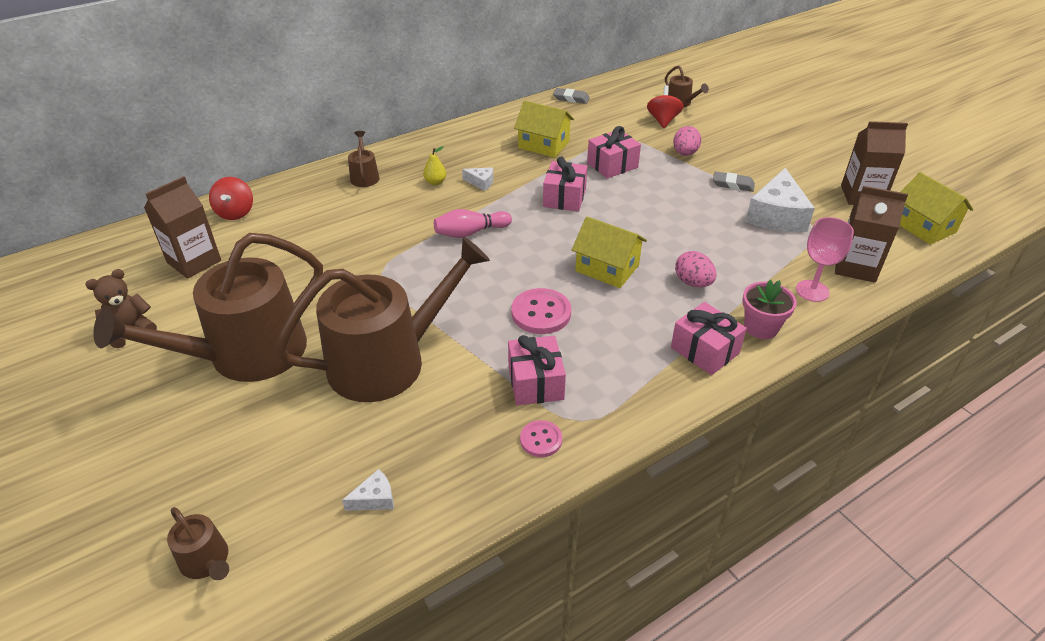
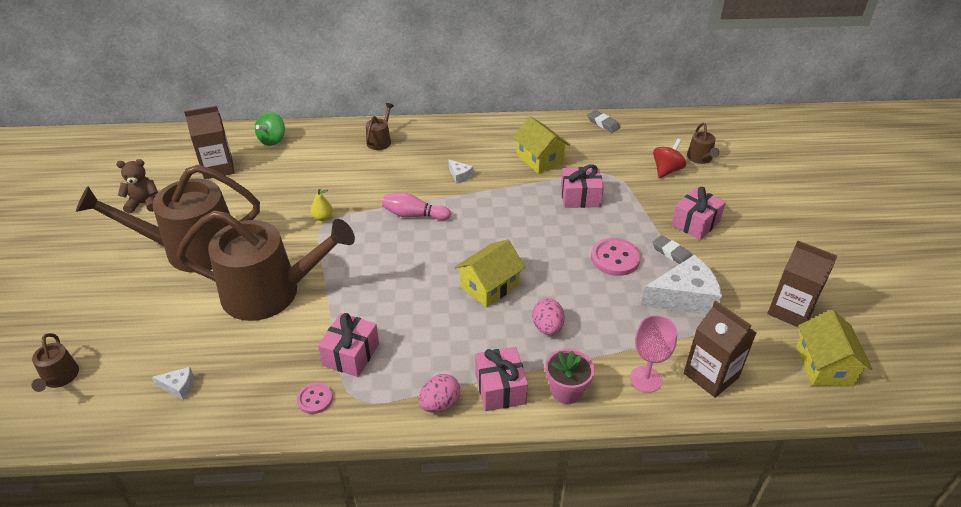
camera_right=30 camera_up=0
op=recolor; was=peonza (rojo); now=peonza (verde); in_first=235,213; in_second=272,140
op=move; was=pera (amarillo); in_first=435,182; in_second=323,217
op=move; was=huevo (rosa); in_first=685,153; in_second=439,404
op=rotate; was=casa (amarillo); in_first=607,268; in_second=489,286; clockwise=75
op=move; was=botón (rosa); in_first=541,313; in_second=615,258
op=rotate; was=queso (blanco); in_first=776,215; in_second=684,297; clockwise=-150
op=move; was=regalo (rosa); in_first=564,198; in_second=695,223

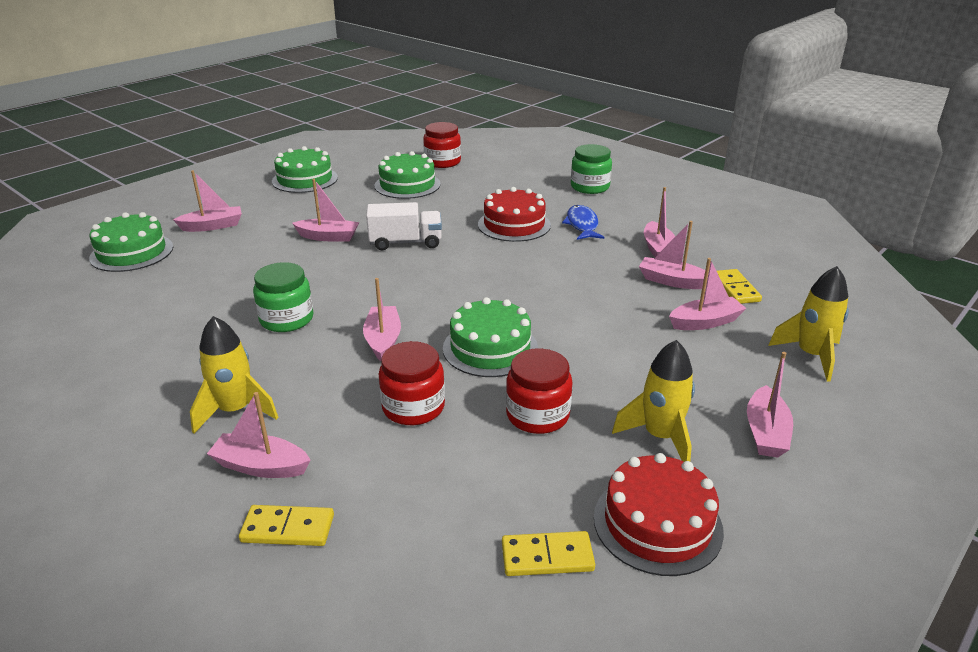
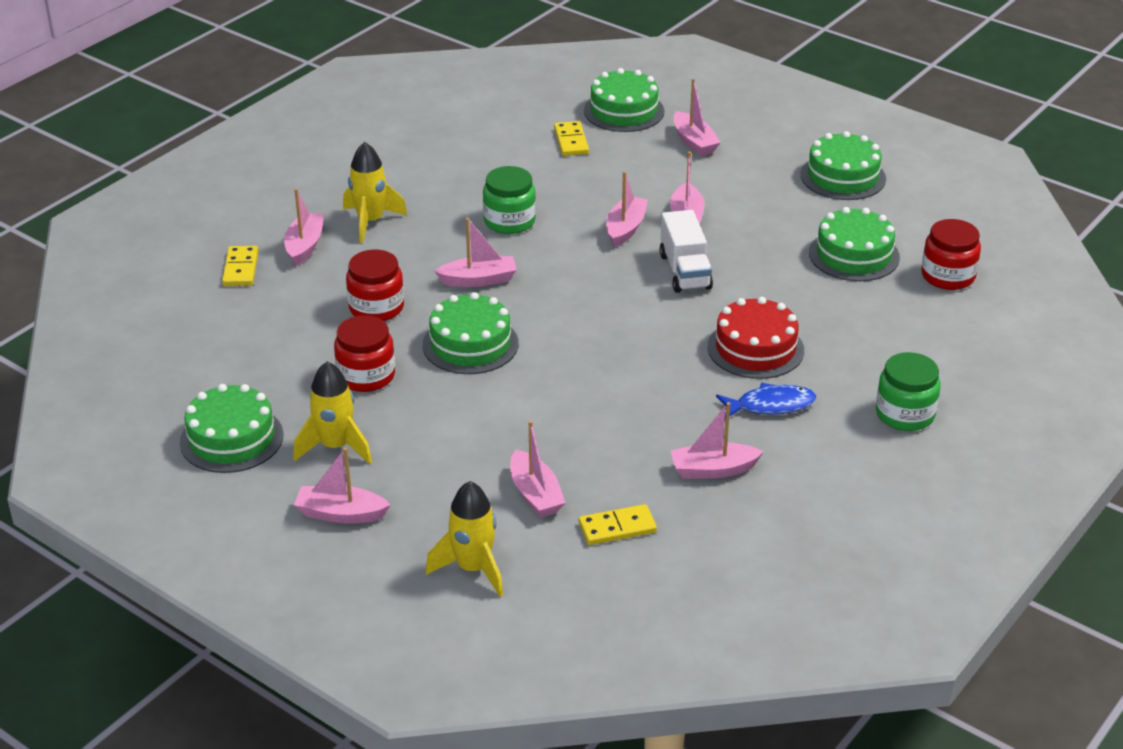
camera_right=85 camera_up=5
op=recolor; was=tarta (rojo); now=tarta (verde); in_first=657,523; in_second=231,438
op=move; was=ficha de dominó (amarillo); in_first=547,557; in_second=571,141
op=move; was=barco (rosa); in_first=672,281; in_second=625,228

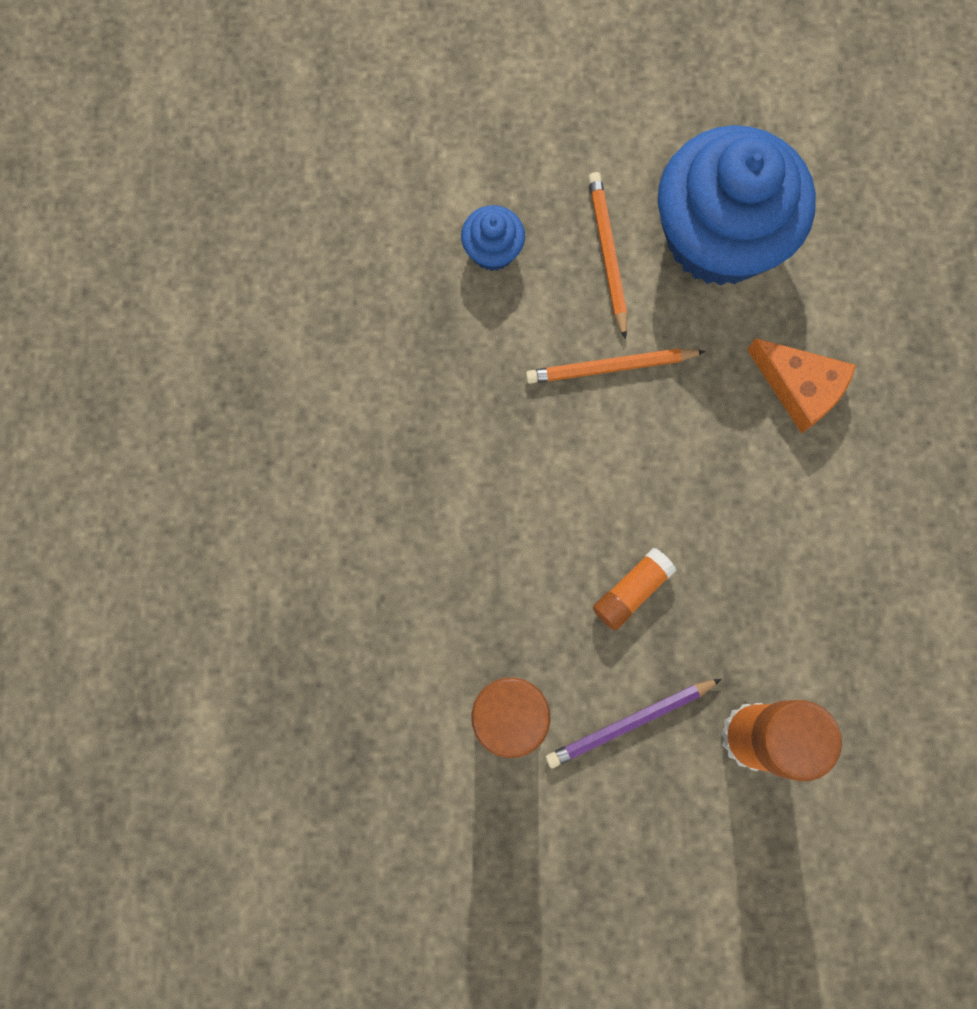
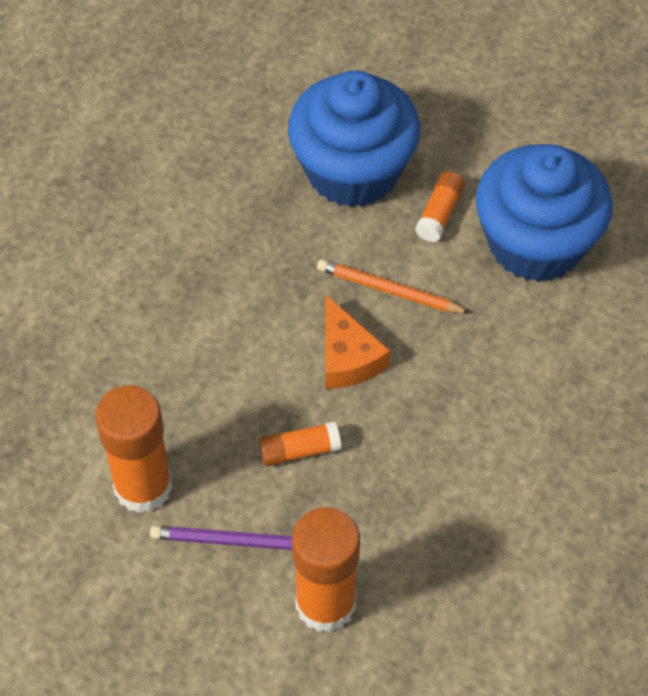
camera_right=30 camera_up=-20
op=resize; was=magdalena (azul); in_first=492,250; in_second=353,171; ratio=2.36
op=move; was=queso (naranja); in_first=800,387; in_second=347,357
op=replace; was=lápiz (naranja); now=barra de pegamento (naranja); in_first=607,254; in_second=439,214

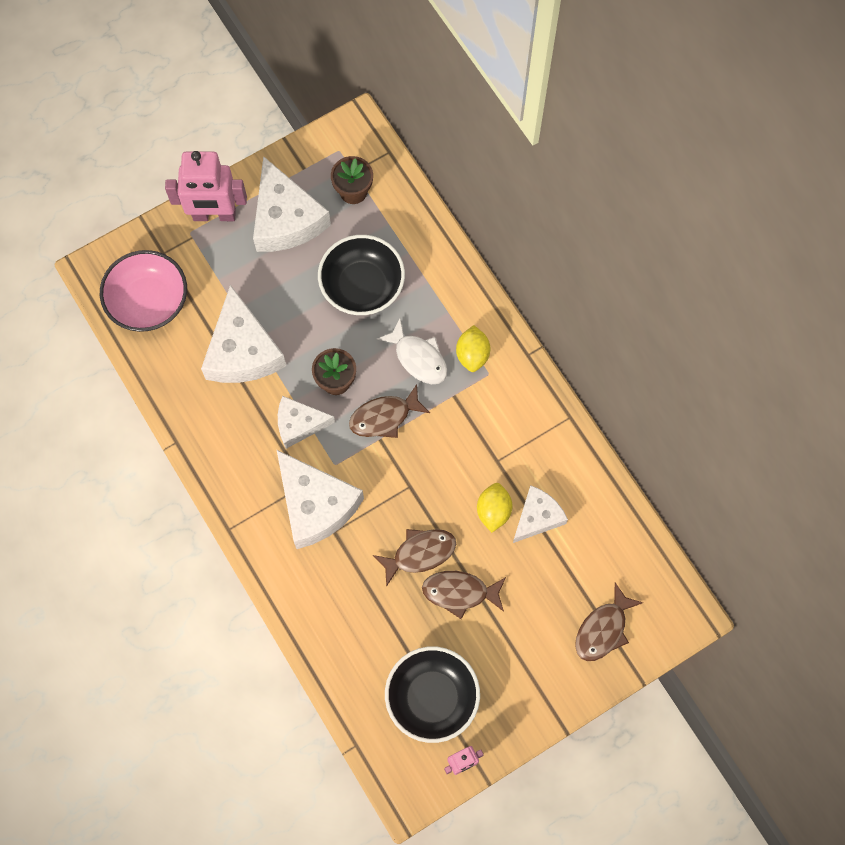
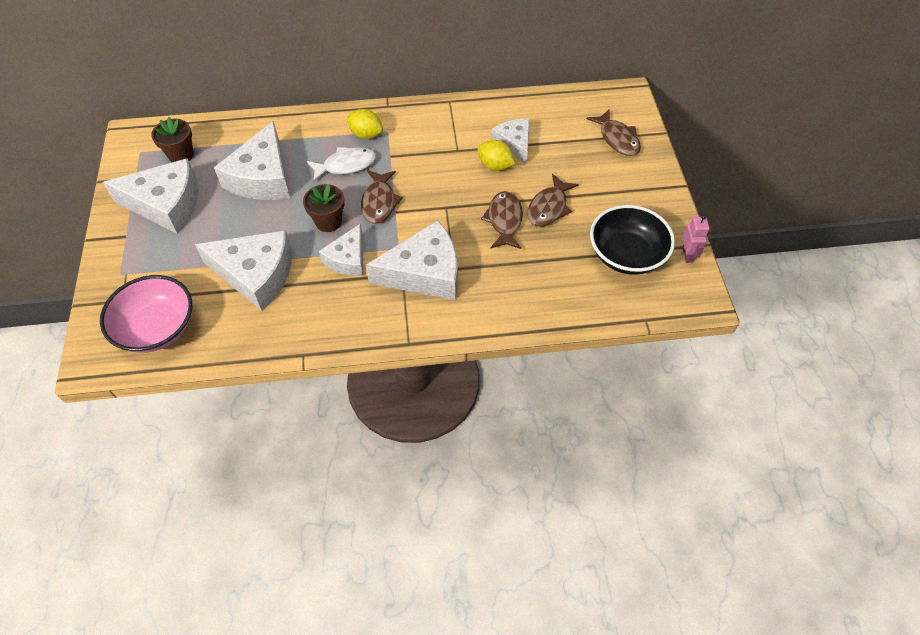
camera_right=-65 camera_up=-15
op=replace; was=cuenco (negro); now=queso (blanco); in_first=362,286; in_second=262,177
op=delete; was=robot (rosa); in_first=214,215

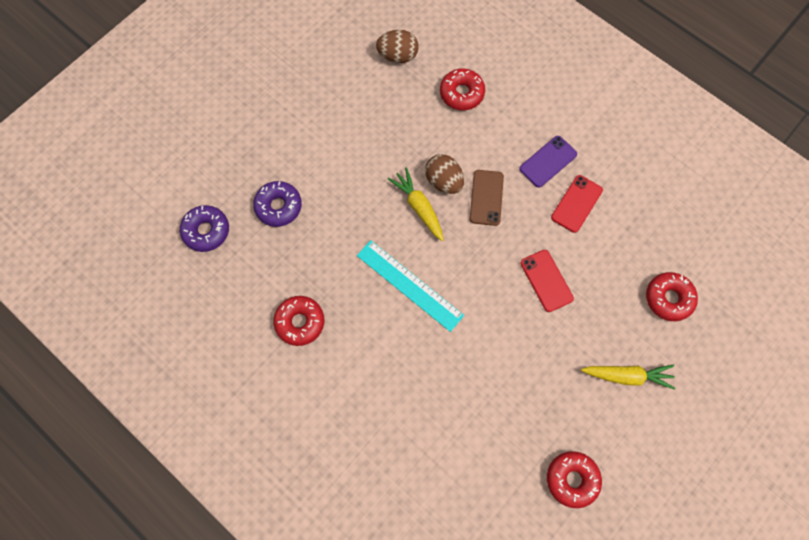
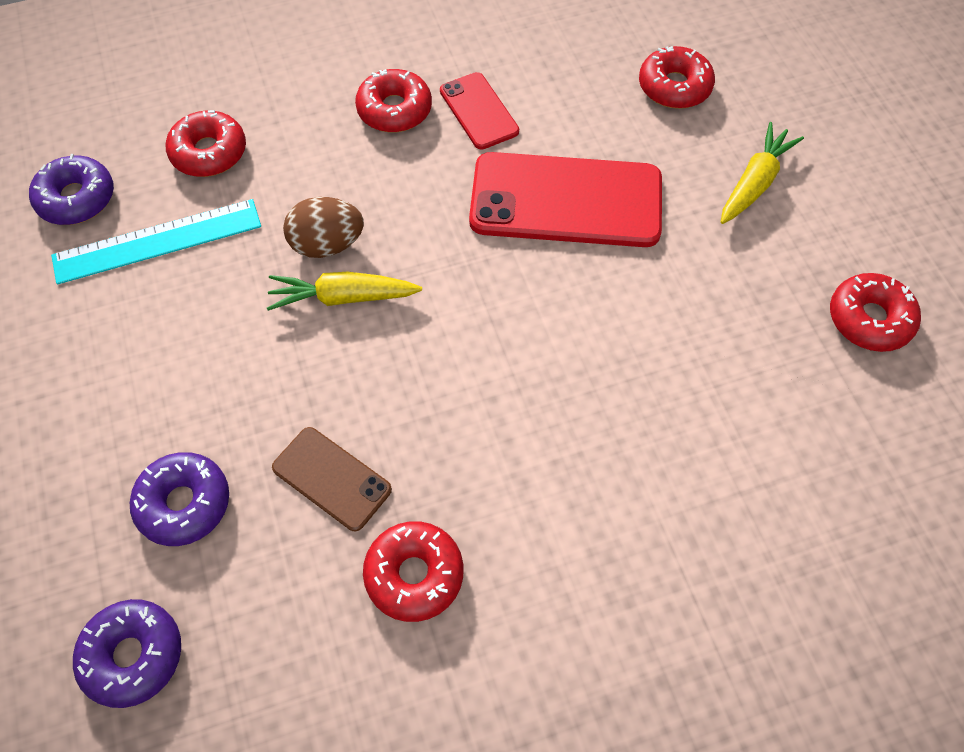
camera_right=-60 camera_up=-10
op=replace; was=huevo (marrón); now=rosquilla (morado); in_first=398,56; in_second=76,198
op=move; was=regla (turquesa); in_first=409,285; in_second=157,241
op=move; was=móvil (marrón); in_first=486,197; in_second=331,478
op=replace; was=móvil (morado); now=rosquilla (rojo); in_first=548,161; in_second=394,110
op=resize; was=móvil (rojo); in_first=546,280; in_second=566,200; ratio=1.93

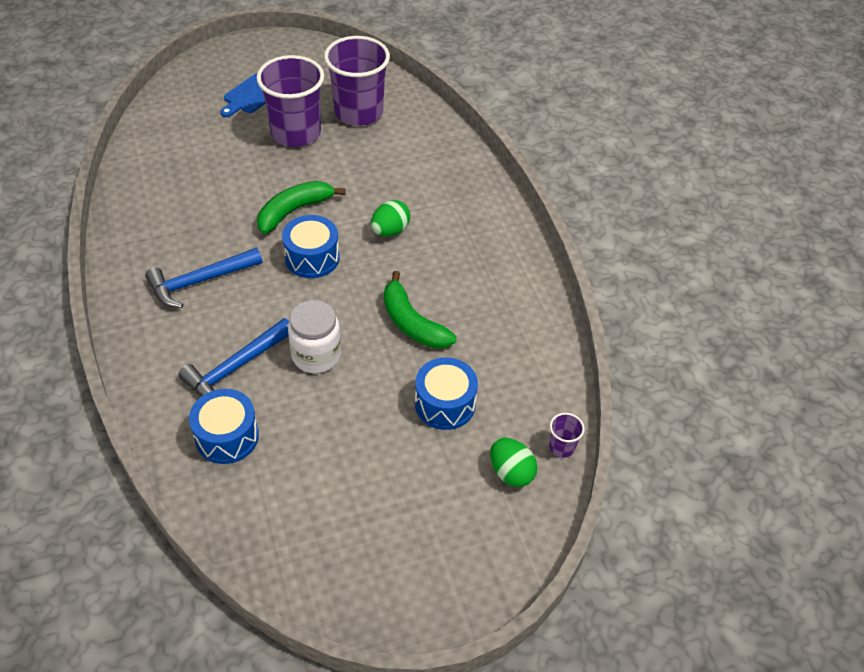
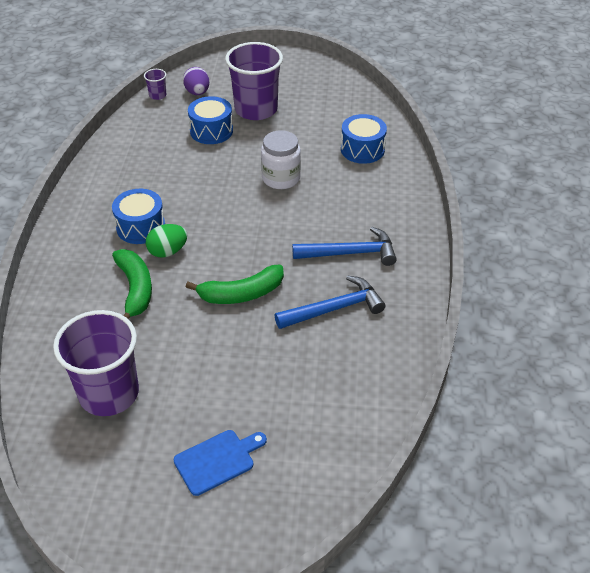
camera_right=-155 camera_up=-5
op=move; was=tambor (azul); in_first=312,258; in_second=141,227
op=move; was=plátano (verde); in_first=412,323; in_second=135,289
op=recolor; was=huevo (verde); now=huevo (morado); in_first=511,472; in_second=197,92
op=move; was=vaso (morado); in_first=296,133; in_second=256,109
op=move; was=martillo (azul); in_first=236,367; in_second=334,309

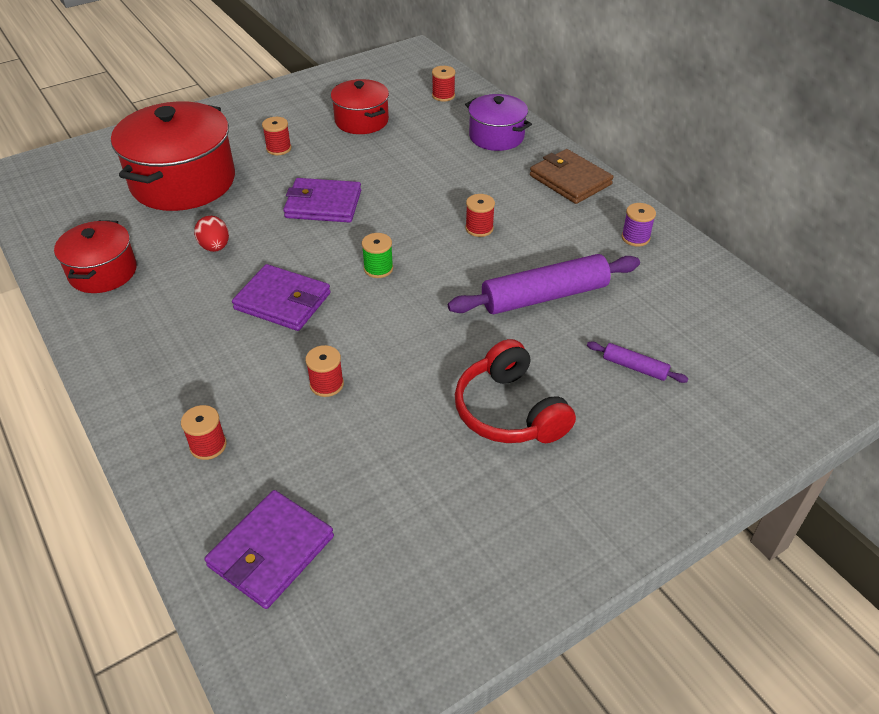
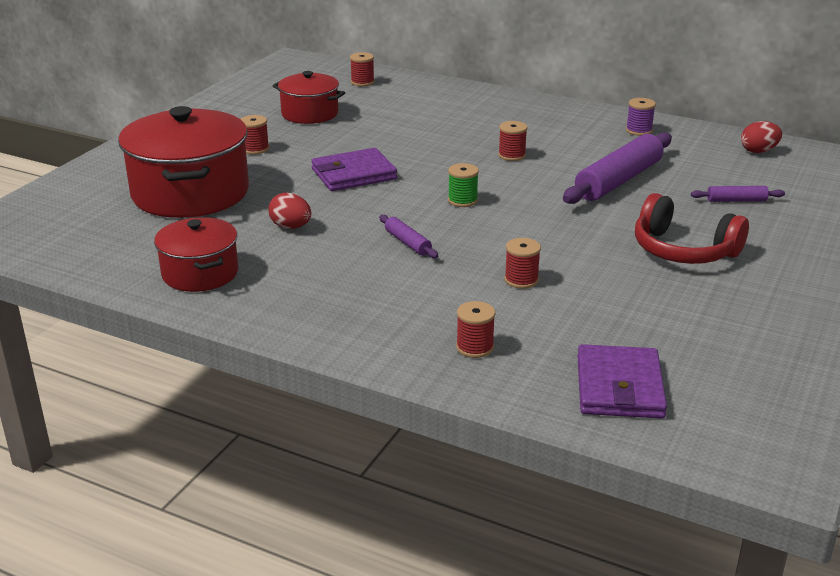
camera_right=-30 camera_up=-15
op=replace; was=cartera (morado); now=rodillo (morado); in_first=282,301; in_second=408,243
op=insert; now=huevo (rojo); in_second=758,151
op=delete; was=olla (morado); in_first=496,136
op=delete; was=cartera (marrón); in_first=570,180

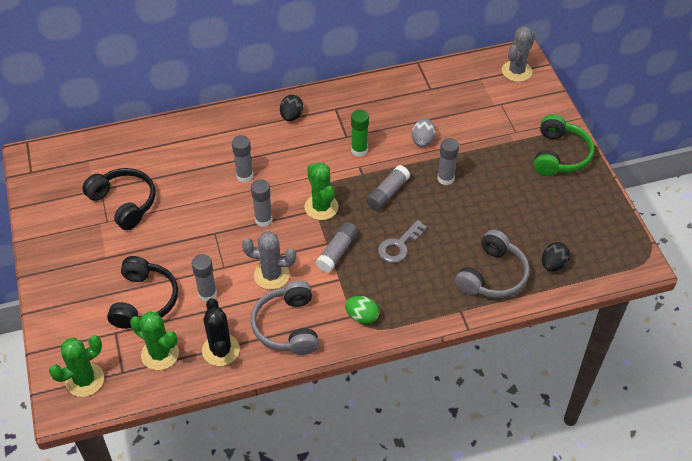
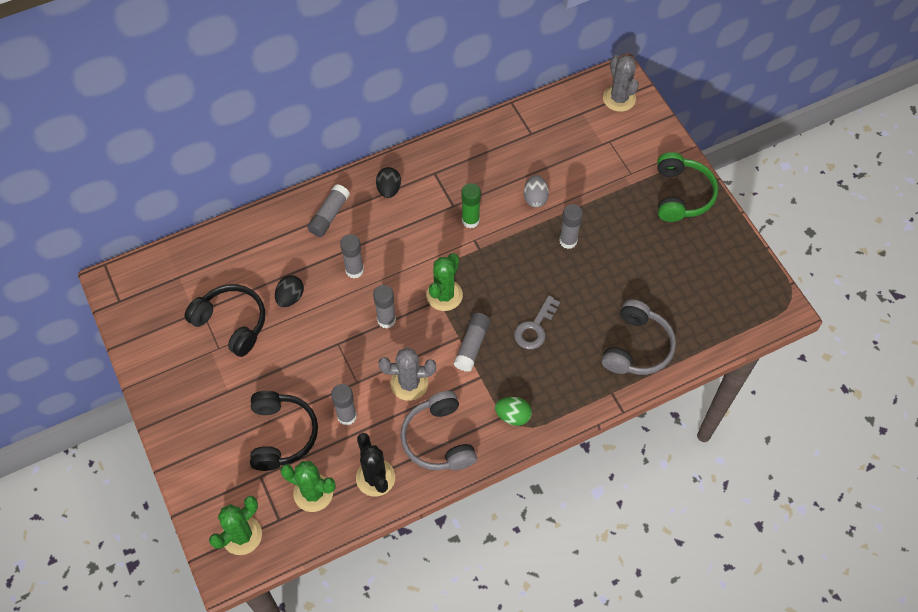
camera_right=-10 camera_up=10
op=move; was=huevo (negro); in_first=553,264; in_second=290,297
op=move; was=barra de pegamento (gris); in_first=387,193; in_second=329,215
op=rotate; was=cactus (verde); in_first=321,207; in_second=444,295; clockwise=60
op=rotate; was=cactus (gris); in_first=516,71; in_second=619,98; clockwise=-45

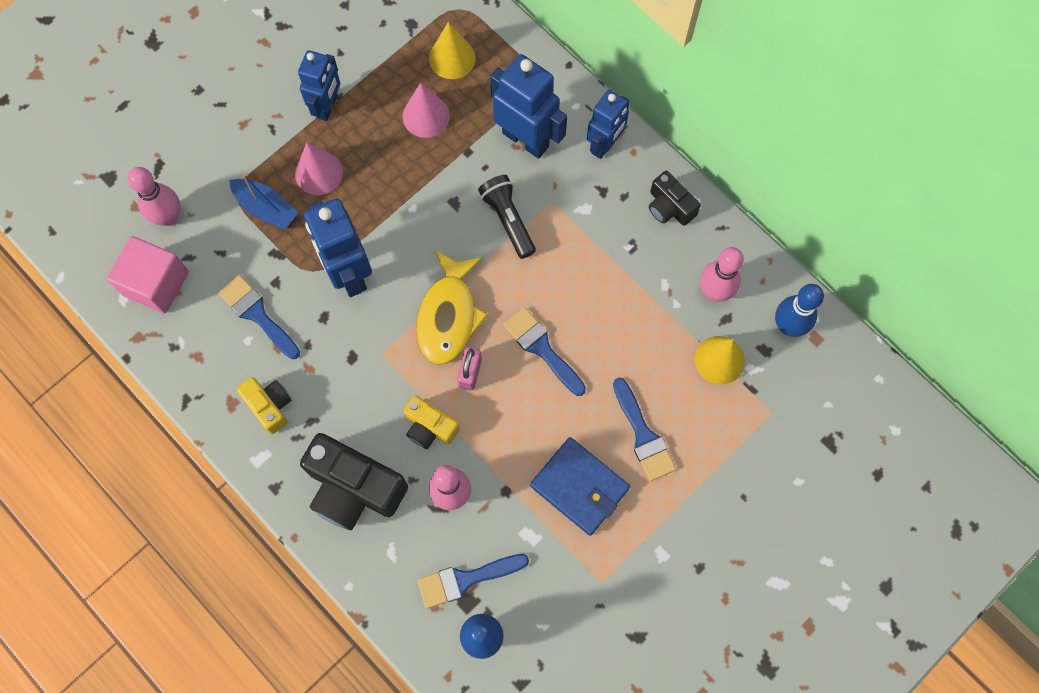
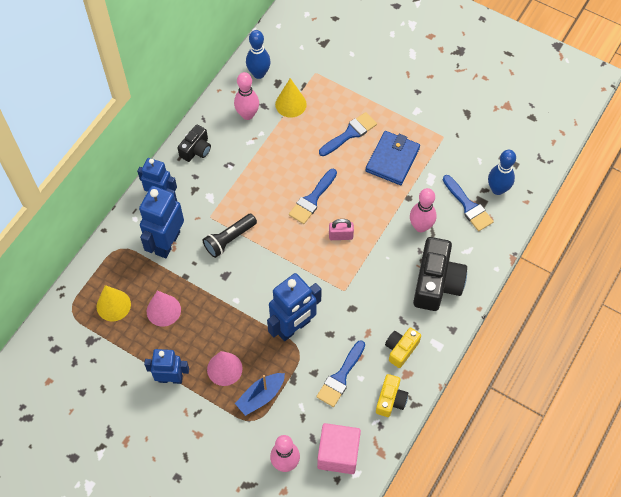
camera_right=-105 camera_up=-10
op=rotate; was=barco (azul); in_first=266,208; in_second=261,396; clockwise=-150
op=move; was=cámara (amarillo); in_first=429,427; in_second=390,400
op=delete; was=pez (amarillo); in_first=449,315

